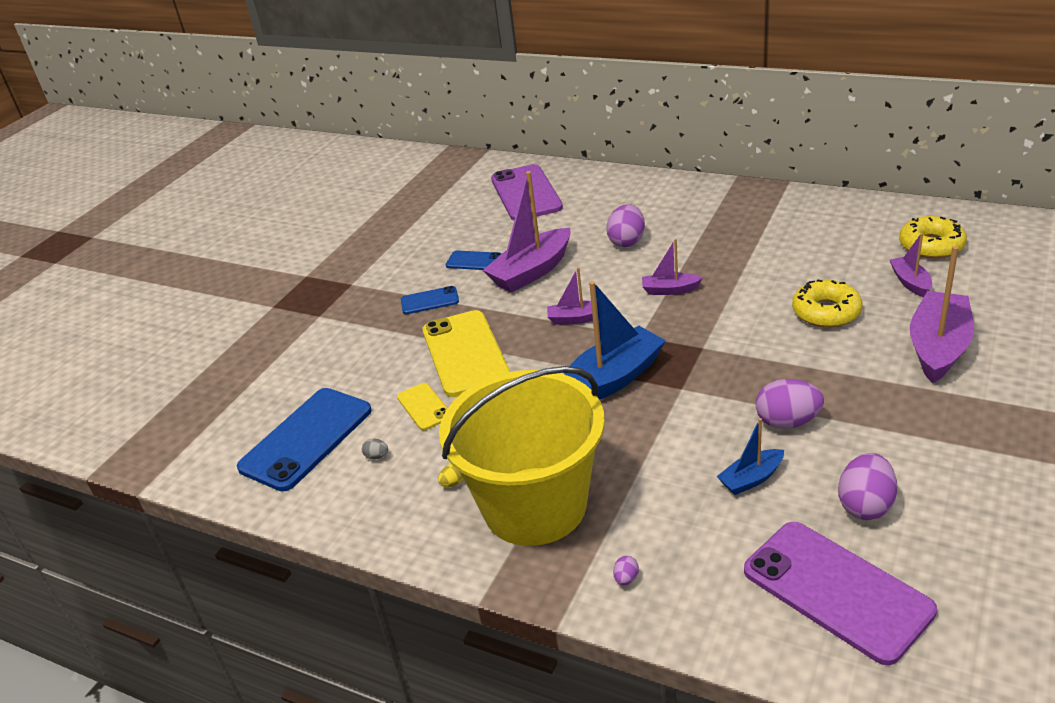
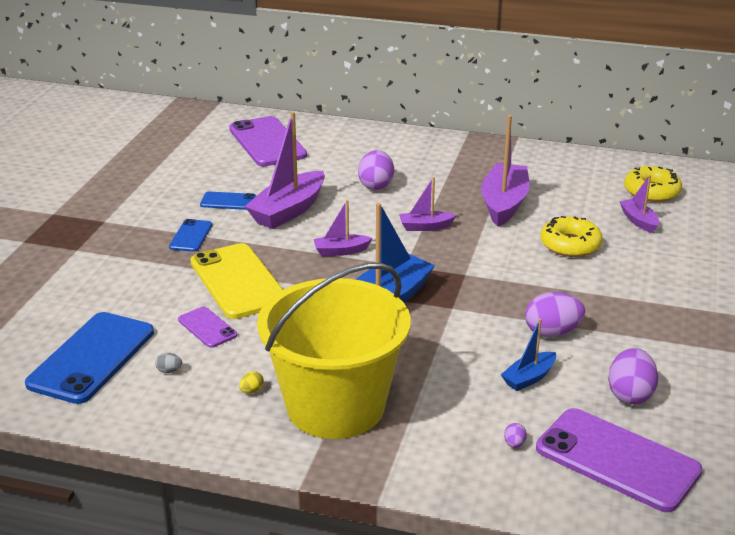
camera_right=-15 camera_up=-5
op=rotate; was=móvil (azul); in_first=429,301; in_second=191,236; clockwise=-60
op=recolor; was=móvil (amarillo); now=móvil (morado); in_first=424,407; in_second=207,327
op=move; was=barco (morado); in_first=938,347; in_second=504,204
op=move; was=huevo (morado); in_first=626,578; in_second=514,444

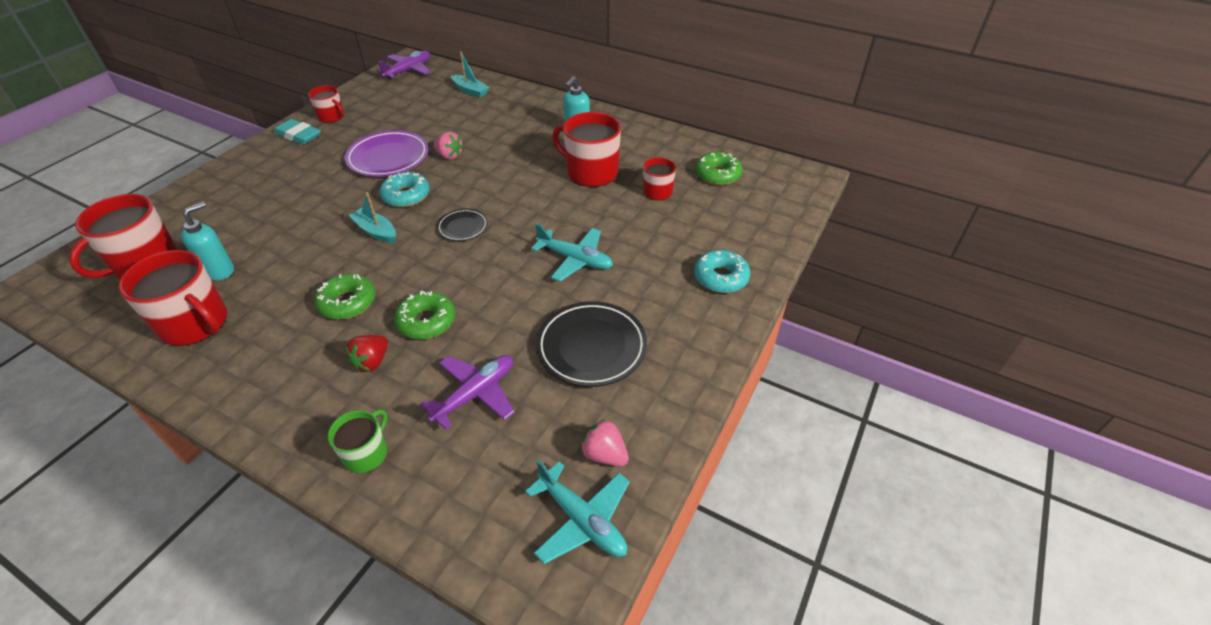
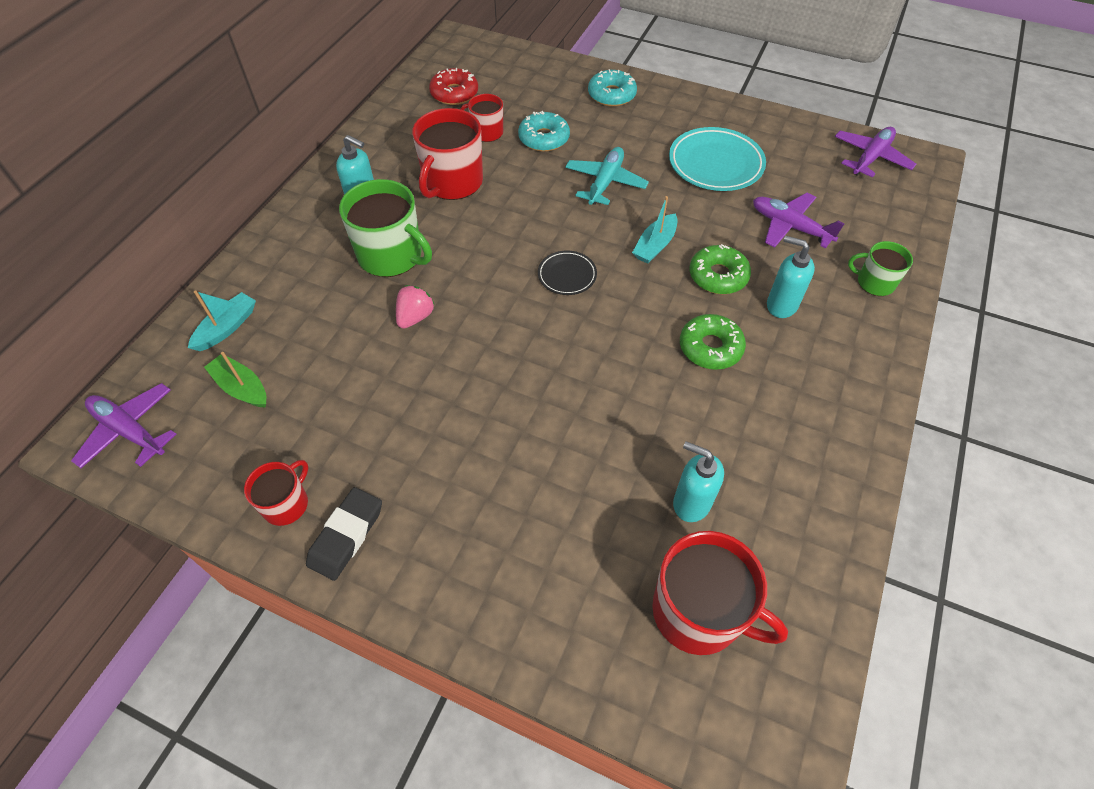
camera_right=-95 camera_up=10
op=insert; now=barco (verde); in_second=241,388
op=recolor; was=goma de borrar (turquesa); now=goma de borrar (negro); in_first=298,135; in_second=346,535
op=insert; now=taza (verde); in_second=391,256
op=recolor; was=rosquilla (verde); now=rosquilla (rojo); in_first=717,174; in_second=454,93
op=move; was=rosquilla (turquesa); in_first=406,196; in_second=544,138
op=move; was=barco (turquesa); in_first=376,231; in_second=655,245
op=recolor; was=plato (negro); now=plato (turquesa); in_first=591,347; in_second=715,164
op=replace; was=fresa (rojo); now=dispensador de jabón (turquesa); in_first=372,362; in_second=781,305
op=recolor; was=avión (turquesa); now=avión (morado); in_first=582,520; in_second=870,158
op=delete; was=taza (rojo); in_first=195,324
op=delete; was=plato (morado); in_first=388,158
op=delete; was=fresa (rosa); in_first=604,454

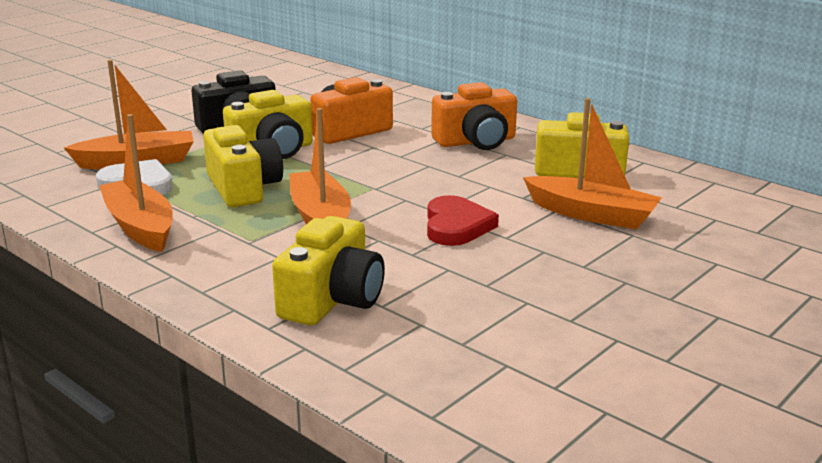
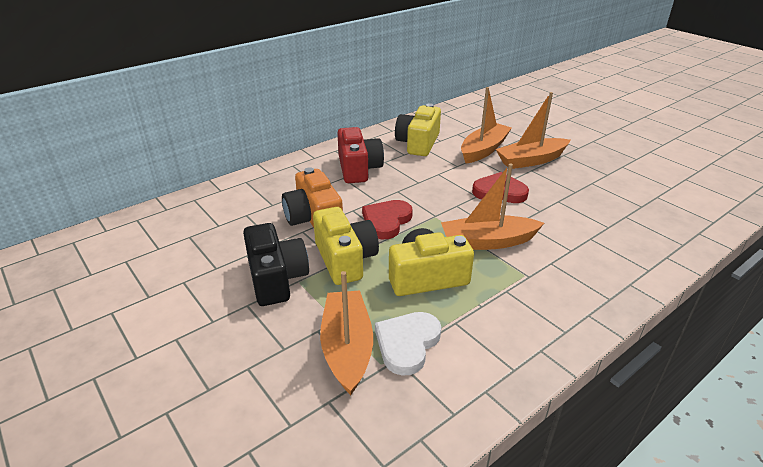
camera_right=-80 camera_up=10
op=recolor; was=cámara (naranja); now=cámara (rojo); in_first=476,141; in_second=358,168
op=insert; now=corazón (rojo); in_second=386,221
op=move; was=barco (naranja); in_first=140,227; in_second=531,160
op=delete; was=cámara (amarillo); in_first=332,299

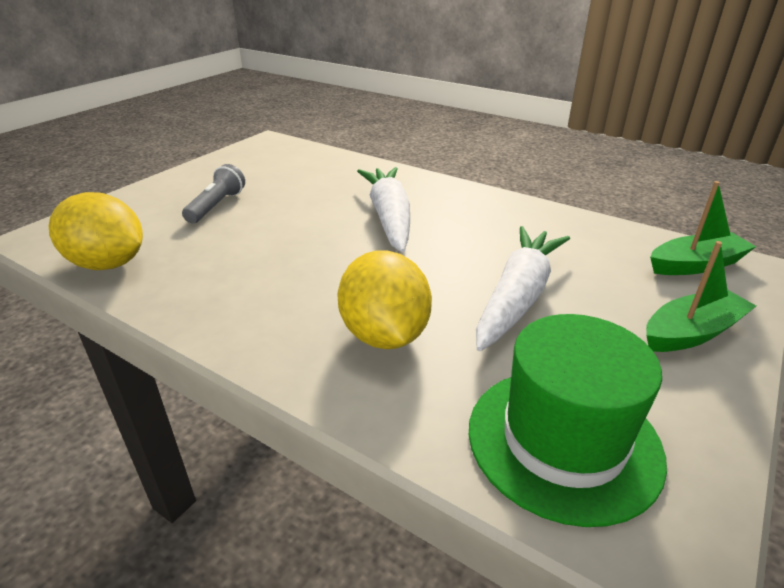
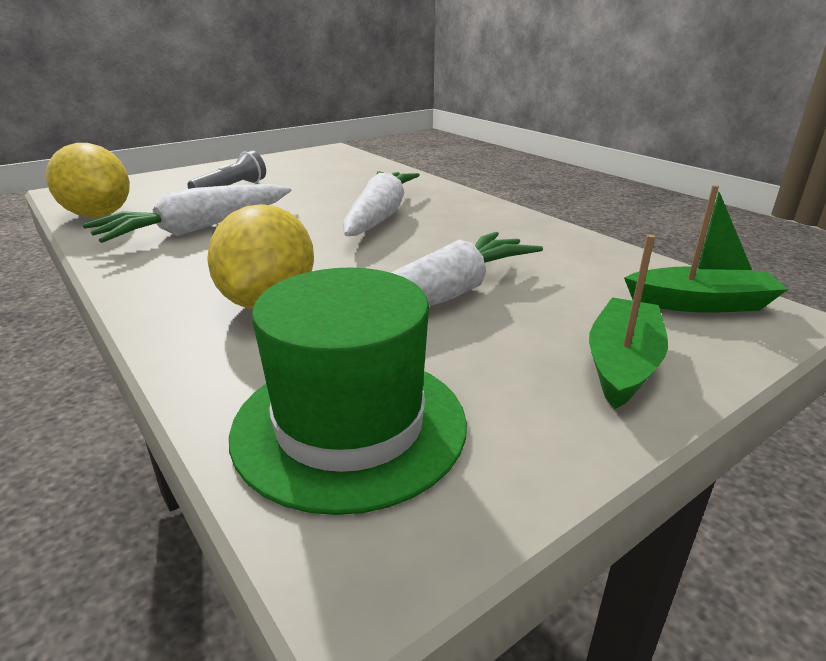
camera_right=20 camera_up=-5
op=insert; now=zanahoria (blanco); in_second=197,229
op=rotate; was=barco (verde); in_first=691,332; in_second=622,364; clockwise=-60

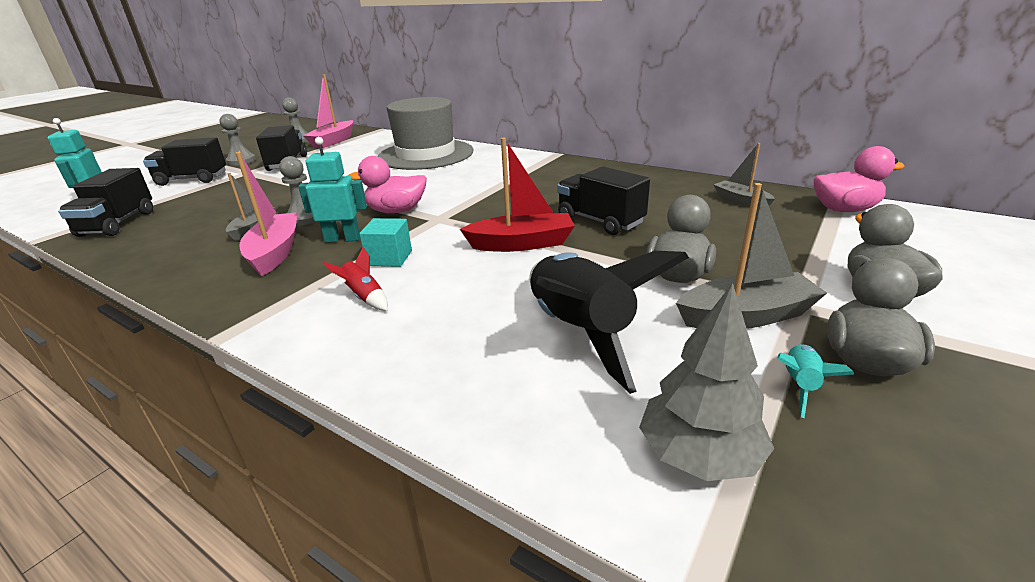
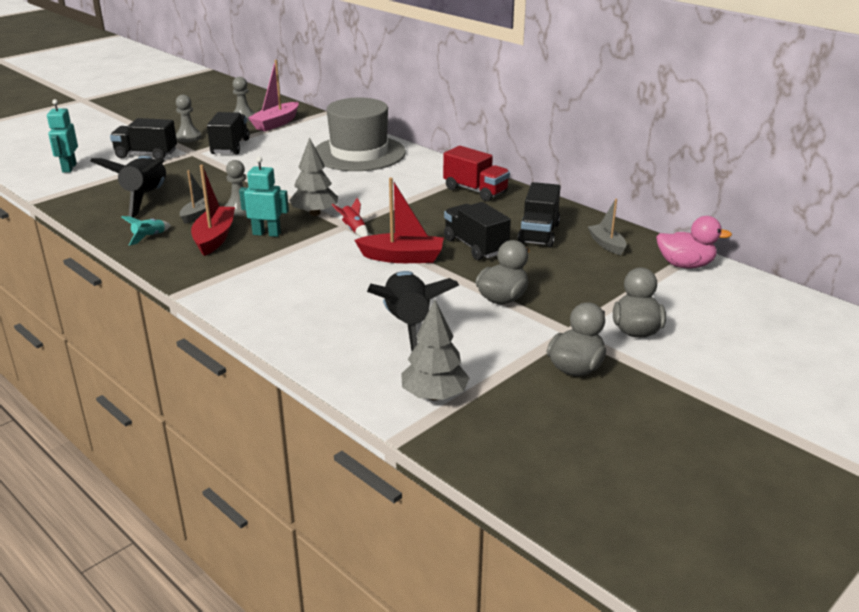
camera_right=10 camera_up=0
op=insert; now=cohete (negro); in_second=145,198
op=move; was=cohete (turquesa); in_first=800,385; in_second=149,237
op=recolor; was=barco (rosa); now=barco (rojo); in_first=275,252; in_second=215,238
op=replace; was=pato (rosa); now=árbol (gris); in_first=396,211; in_second=315,213
op=move; was=cohete (rojo); in_first=364,297; in_second=354,230
op=insert; now=camión (rojo); in_second=475,190
op=move; was=camión (negro); in_first=118,224; in_second=539,234
op=delete; was=cubo (turquesa); in_first=389,258
op=delete; was=barco (gris); in_first=746,316

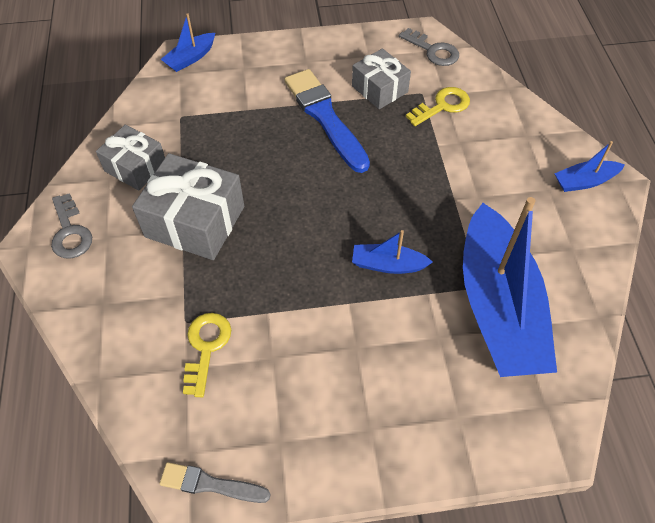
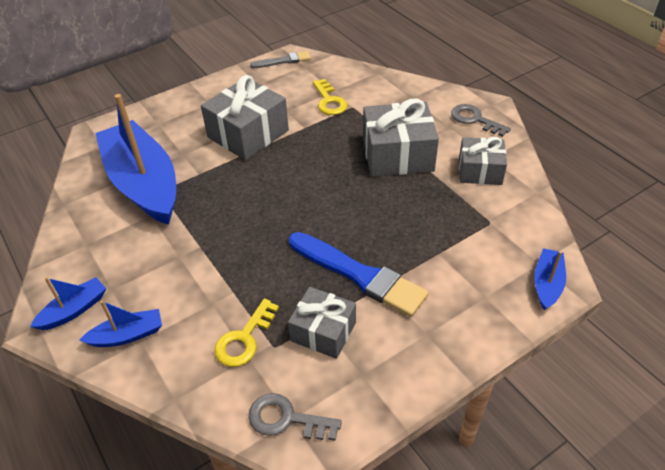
camera_right=155 camera_up=-10
op=move; was=barco (azul); in_first=388,265; in_second=128,335
op=insert; now=regalo (gris); in_second=248,134

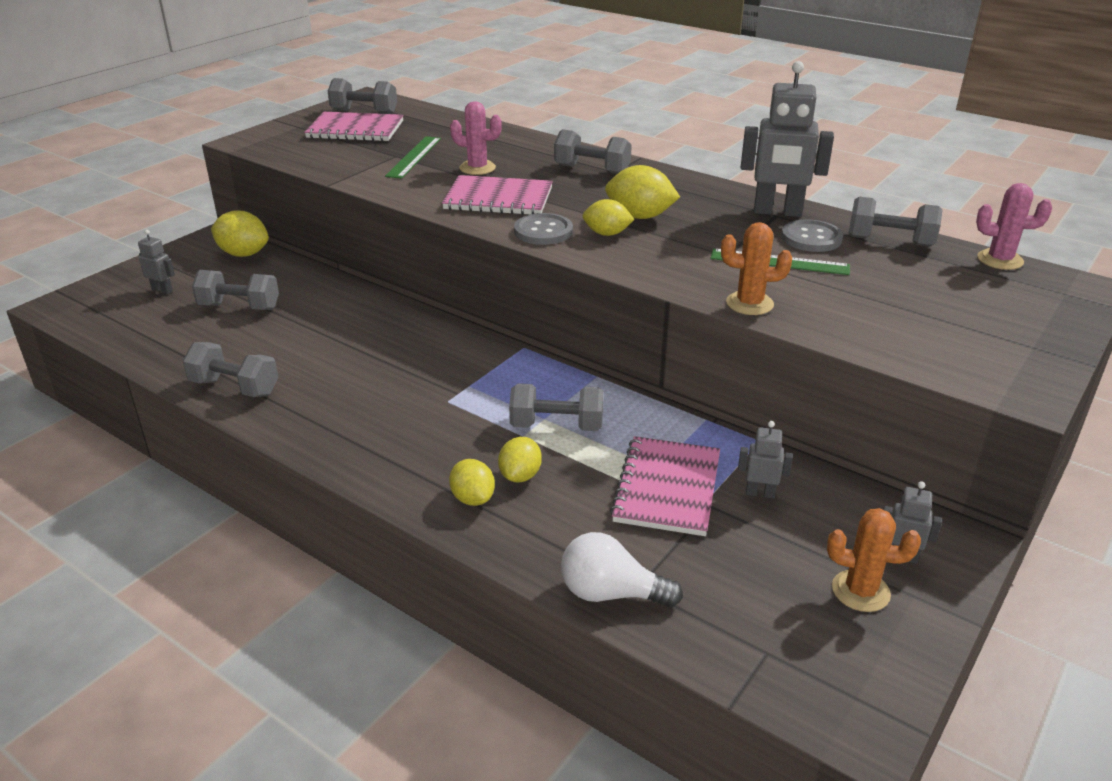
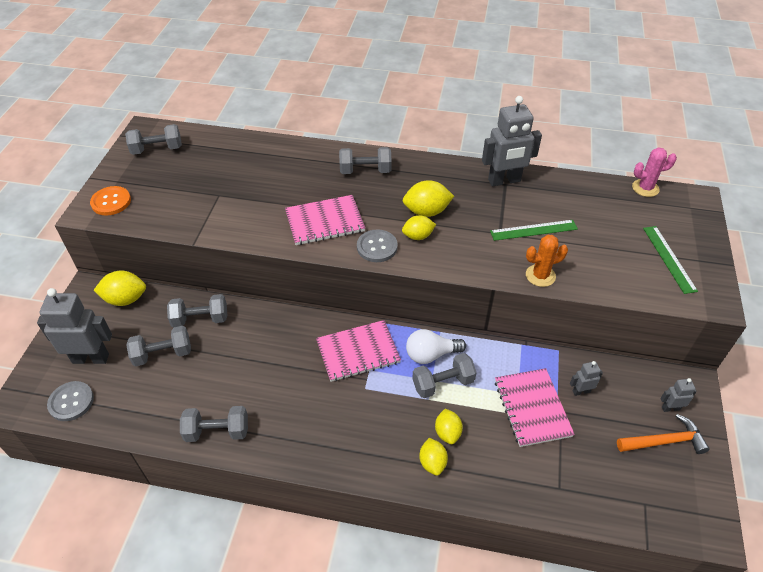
camera_right=-25 camera_up=15
op=resize; was=robot (gris); in_first=162,290; in_second=91,358; ratio=2.09
op=move; was=botón (gris); in_first=811,238; in_second=71,402
op=insert; now=botón (naranja); in_second=111,202
op=move; was=mancuerna (gris); in_first=890,241; in_second=200,319
op=move; was=cuaderno (rosa); in_first=355,130; in_second=358,352
op=move; was=bombilla (blanco); in_first=611,593; in_second=431,354
op=rotate; was=limón (amarillo); in_first=473,498; in_second=432,462; clockwise=45
op=replace; was=cactus (naranja); now=martillo (naranja); in_first=860,591; in_second=665,441
op=move; was=regla (verde); in_first=414,157; in_second=669,258
op=delete; was=cactus (rosa); in_first=477,168

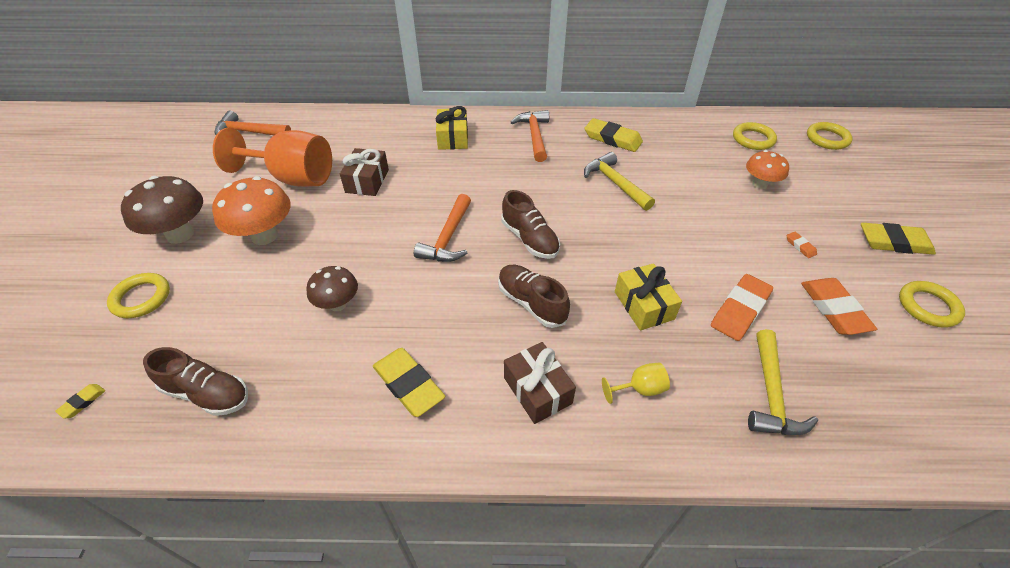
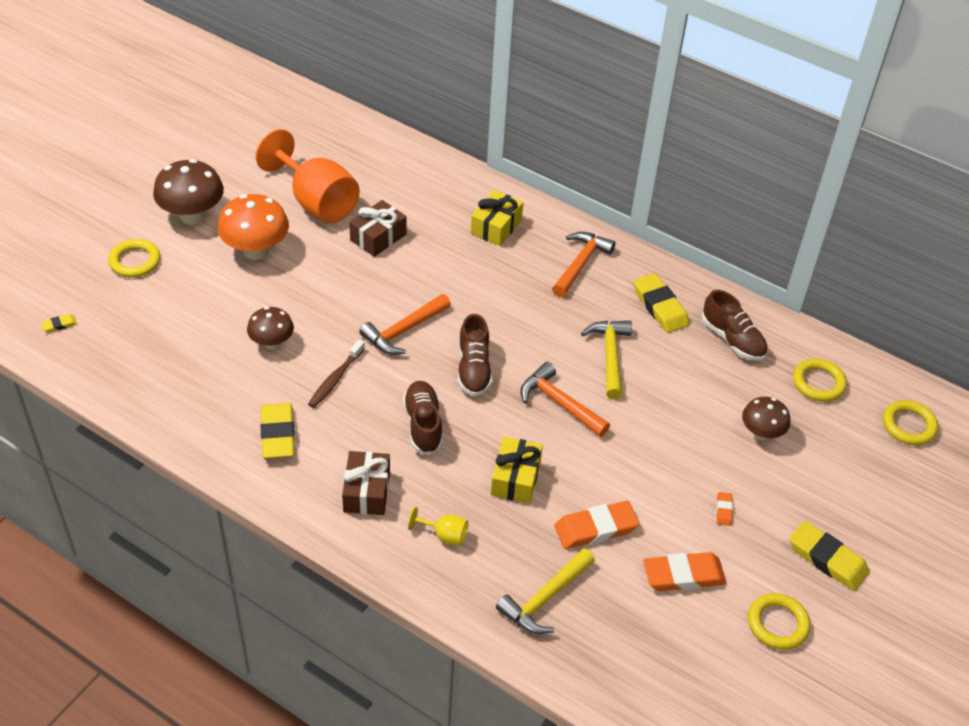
camera_right=30 camera_up=0
op=insert; now=cepillo de dientes (marrón); in_second=335,379
op=move; was=martillo (naranja); in_first=249,132; in_second=560,403
op=rotate; was=goma de borrar (naranja); in_first=834,309; in_second=683,575; clockwise=60
op=move; was=zapato (marrón); in_first=207,393; in_second=732,339
op=recolor; was=seta (naranja); now=seta (marrón); in_first=760,184; in_second=761,433

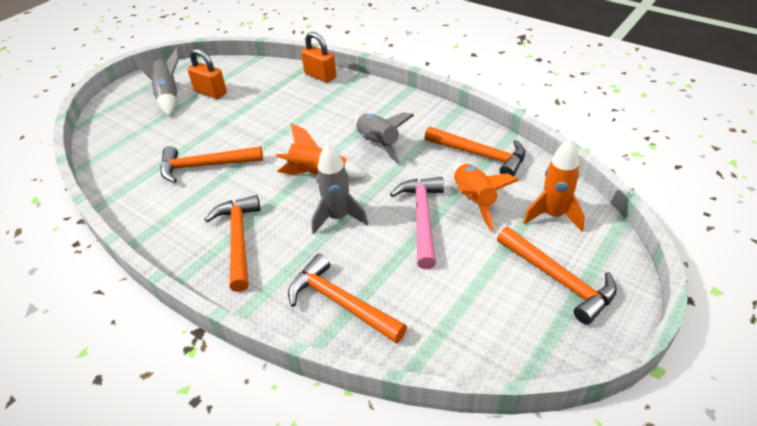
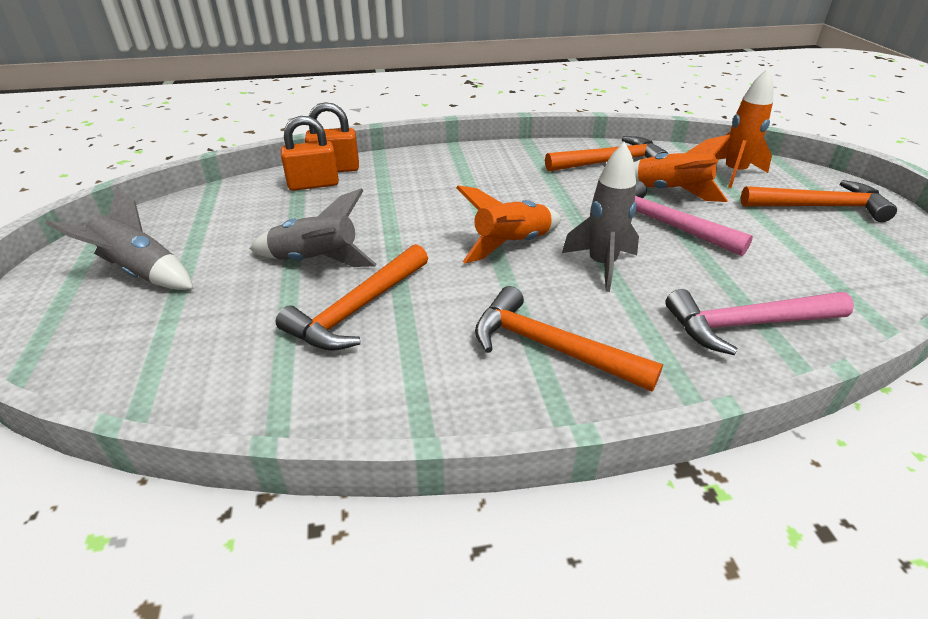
camera_right=-50 camera_up=-5
op=move; was=cohete (gris); in_first=378,144; in_second=316,261
op=move; was=candado (naranja); in_first=211,92; in_second=313,184
op=recolor; was=martillo (naranja); now=martillo (rosa); in_first=341,303; in_second=748,324

